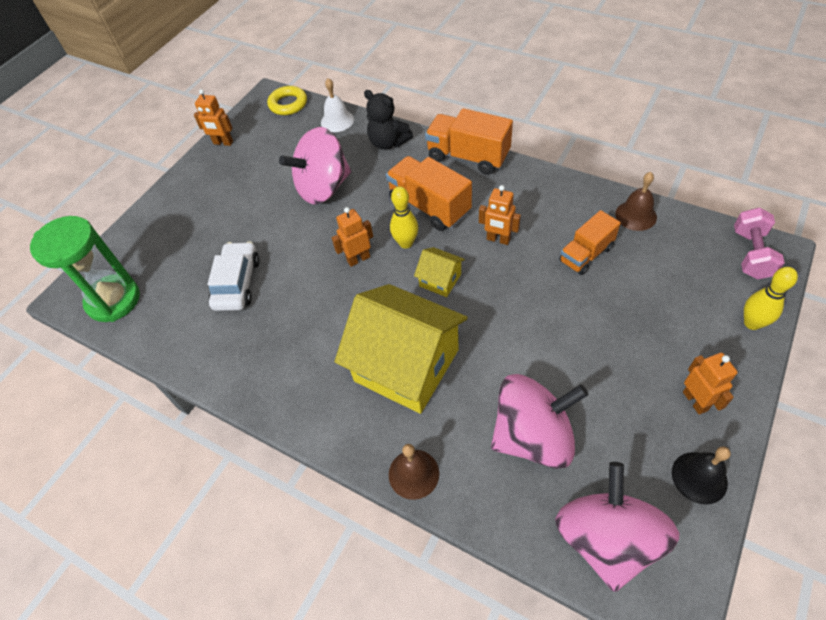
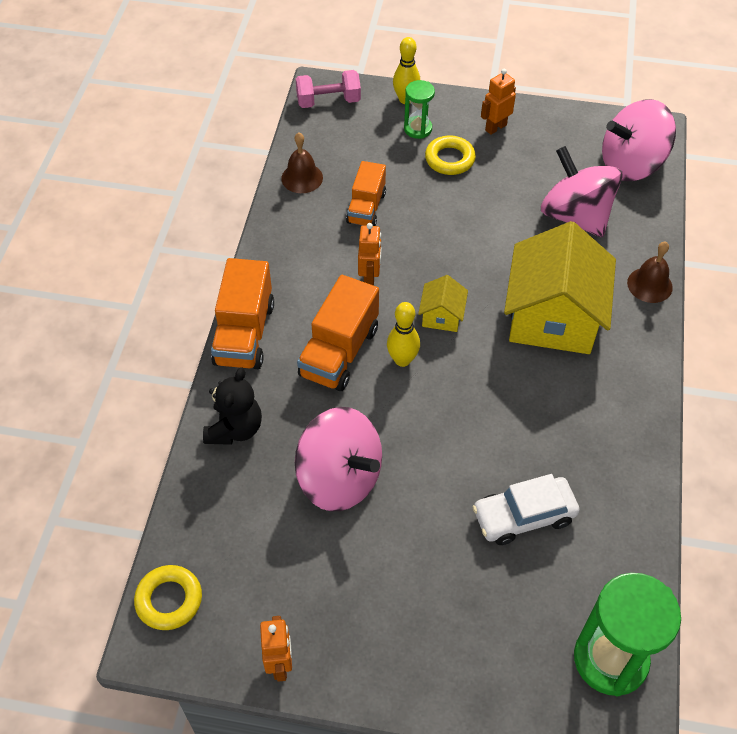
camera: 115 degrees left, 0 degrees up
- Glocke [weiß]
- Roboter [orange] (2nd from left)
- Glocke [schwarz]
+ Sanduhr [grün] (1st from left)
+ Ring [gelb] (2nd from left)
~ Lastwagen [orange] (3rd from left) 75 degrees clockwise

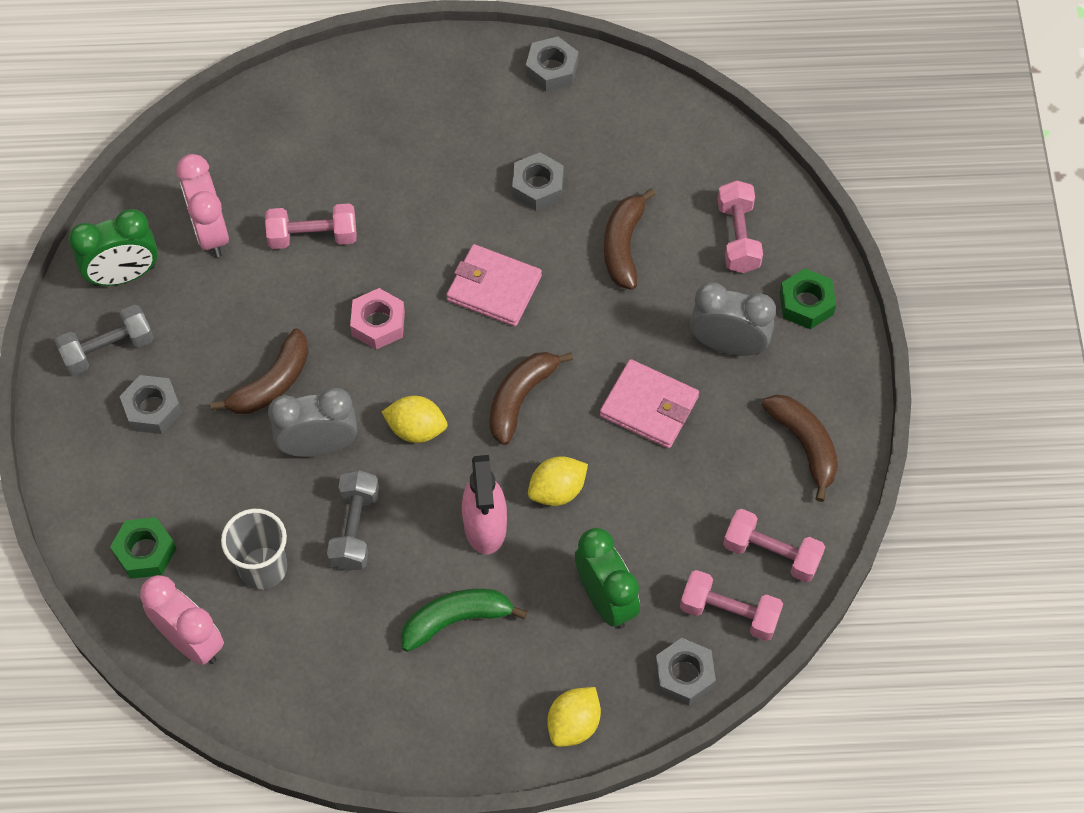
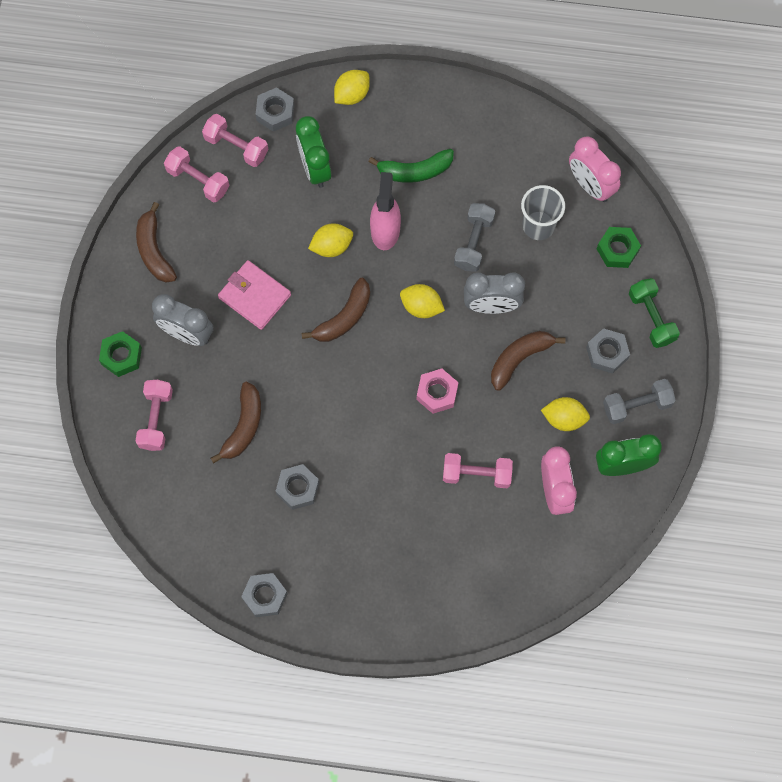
camera: 170 degrees left, 10 degrees up
- Geldbörse [rosa] (1st from left)
+ Zitrone [gelb] (4th from left)
+ Hantel [grün]

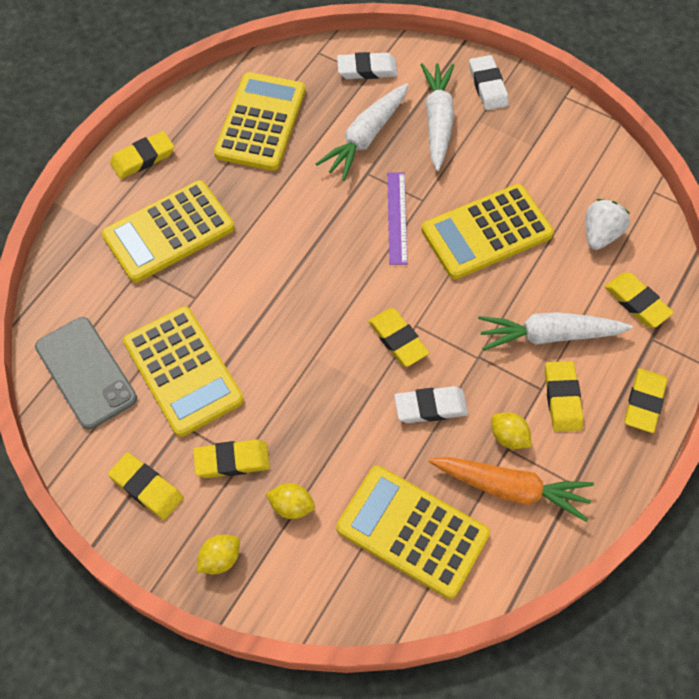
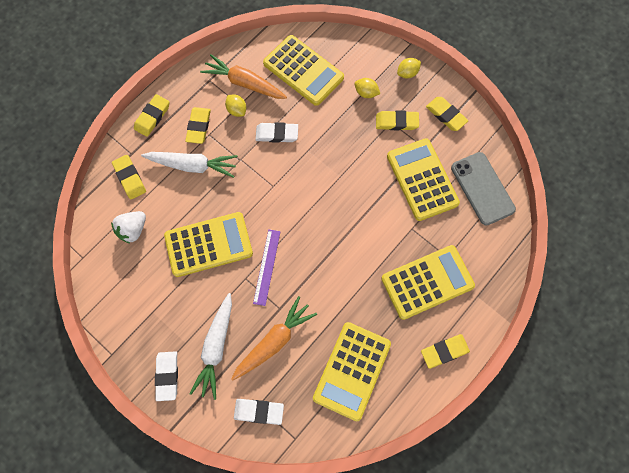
camera: 170 degrees left, 10 degrees up
- Radiergummi [gelb] (4th from left)
~ Karotte [weiß] (1st from left) to Karotte [orange] (2nd from left)

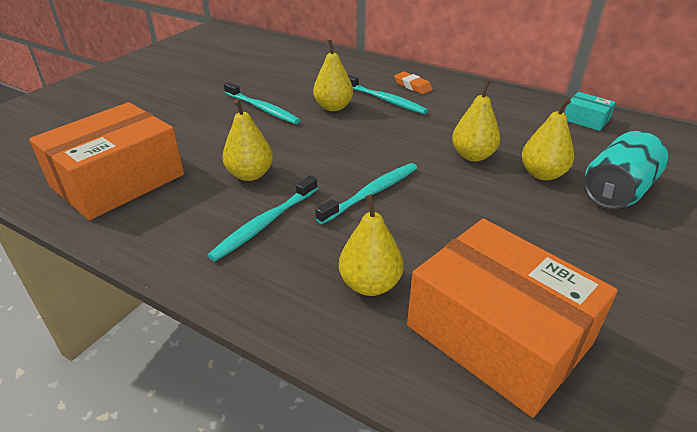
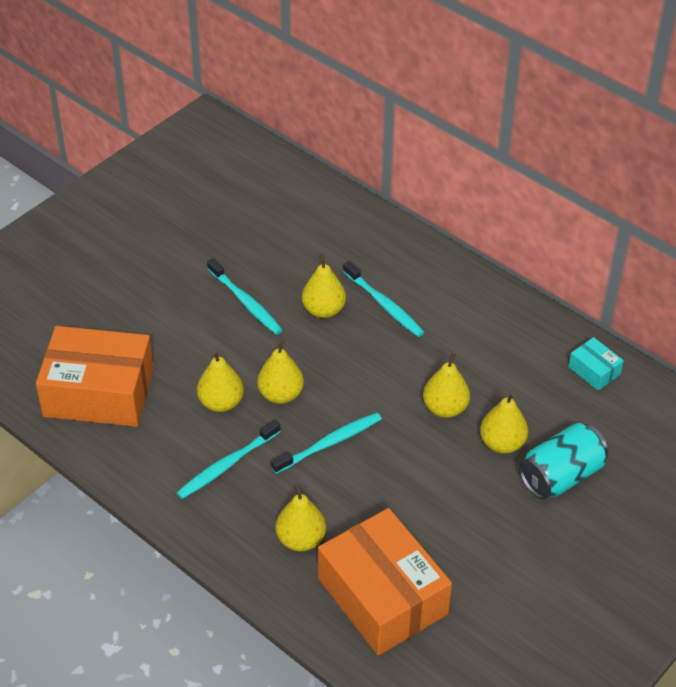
camera: 10 degrees right, 10 degrees up
- Radiergummi [orange]
+ Birne [gelb] (2nd from left)
~ Schachtel [orange] (1st from left) 45 degrees clockwise

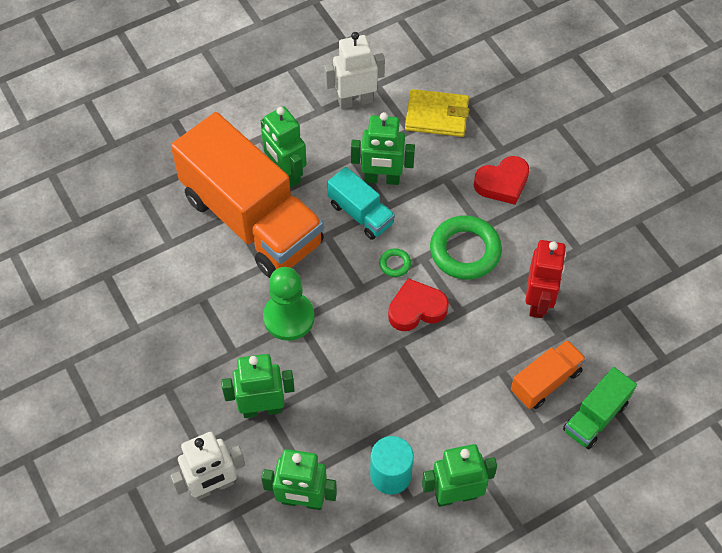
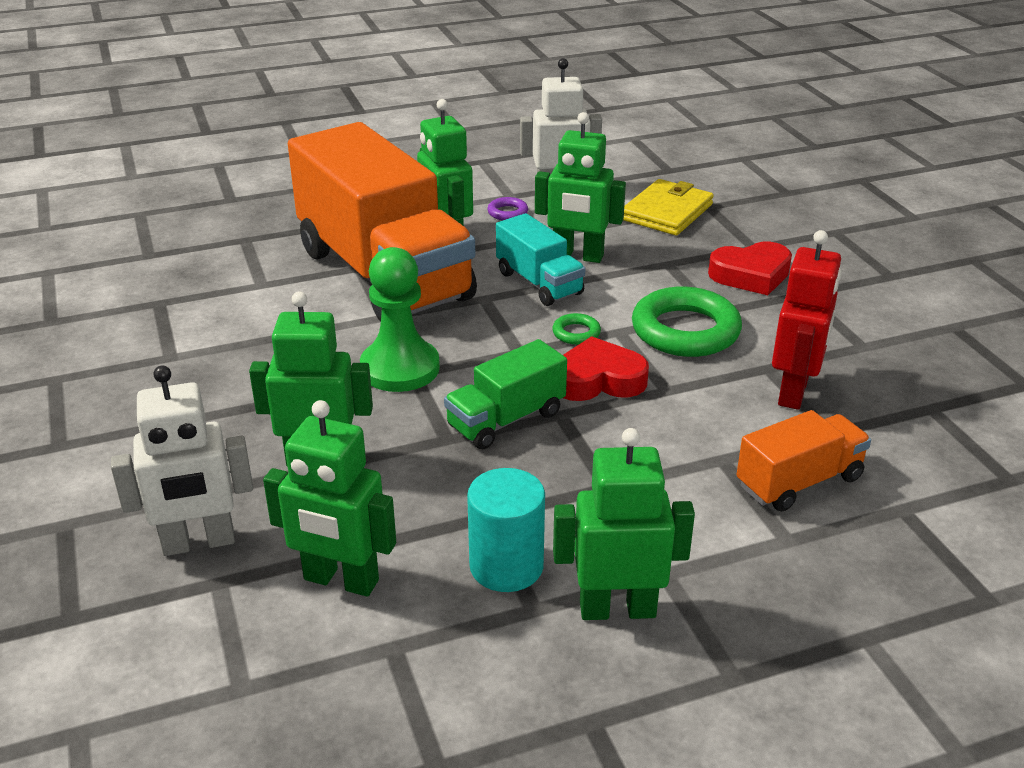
camera: 10 degrees right, 25 degrees down
+ Ring [lila]
~ Lastwagen [grün]
~ Geldbörse [gelb] 75 degrees counterclockwise

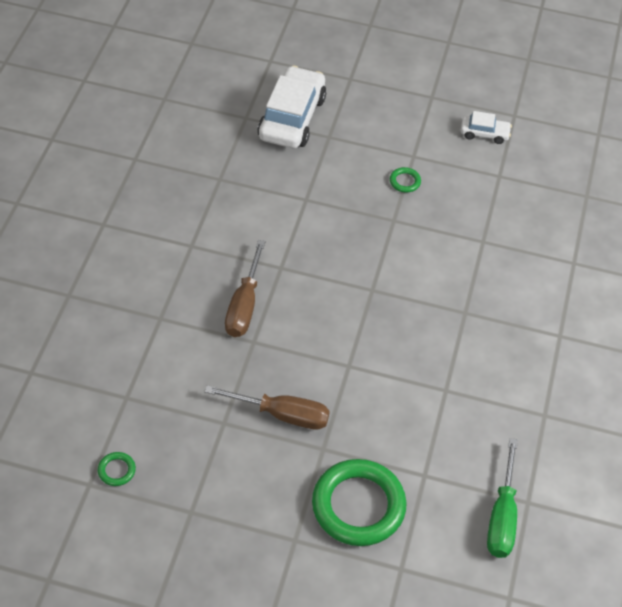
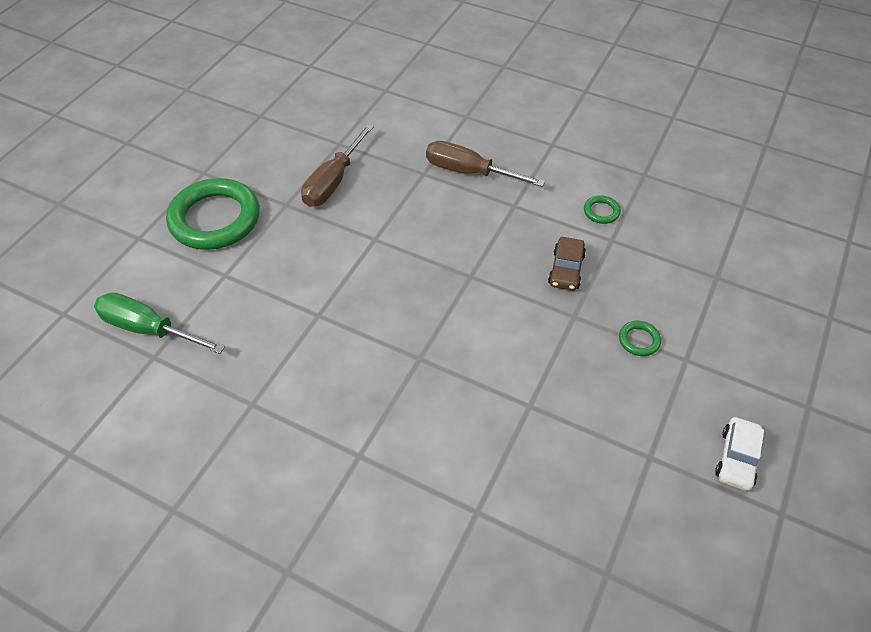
camera: 105 degrees right, 0 degrees up
- Auto [weiß] (1st from left)
+ Auto [braun]
~ Ring [grün] (1st from left in the first image) to Ring [grün] (2nd from left)

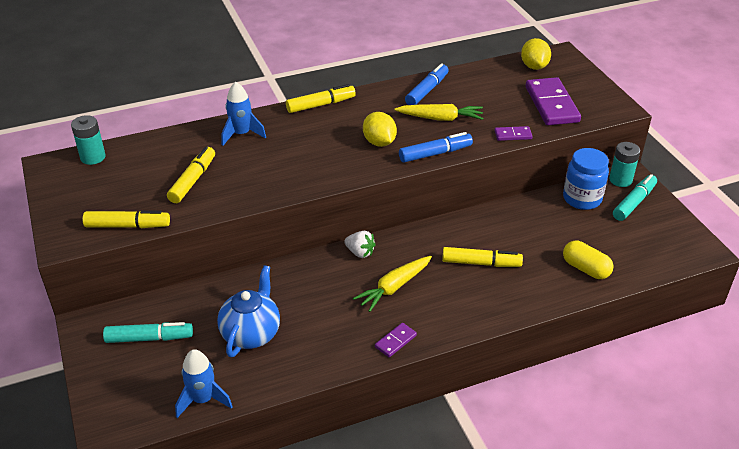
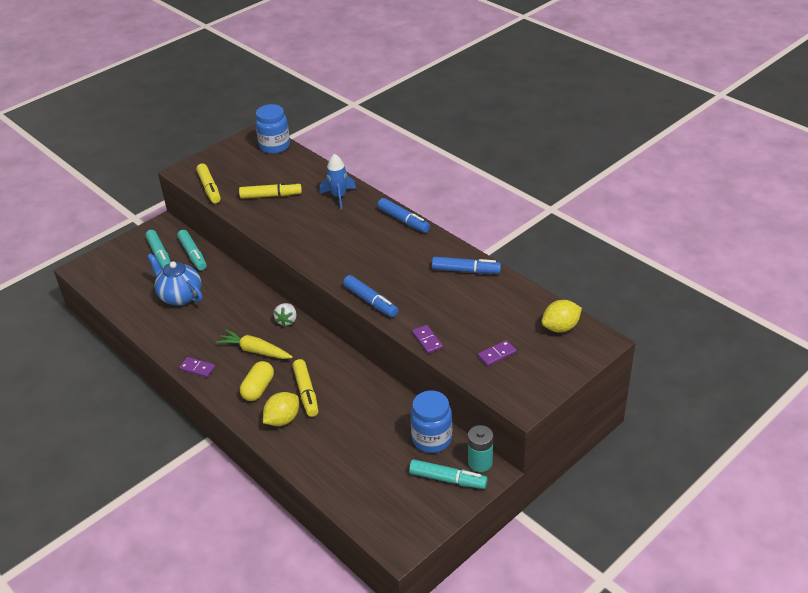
camera: 70 degrees right, 0 degrees up
- Rakete [blau] (1st from left)
- Karotte [gelb] (2nd from left)
+ Filzstift [türkis] (2nd from left)
~ Zitrone [gelb] (1st from left)
~ Kapsel [gelb]
~ Batterie [türkis] (1st from left) to Einmachglas [blau] (1st from left)
~ Filzstift [gelb] (3rd from left) to Filzstift [blau] (2nd from left)
~ Teekanne [blau] 135 degrees counterclockwise
~ Dominostein [lila] (3rd from left) x0.47

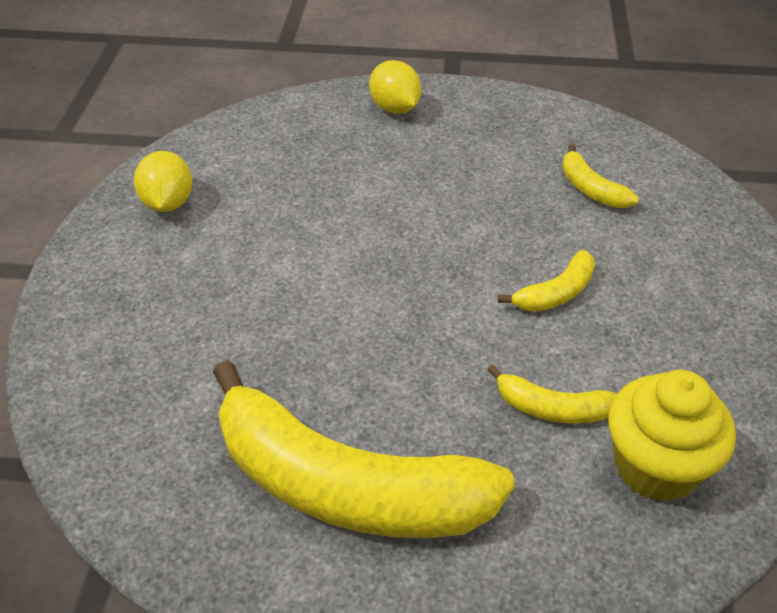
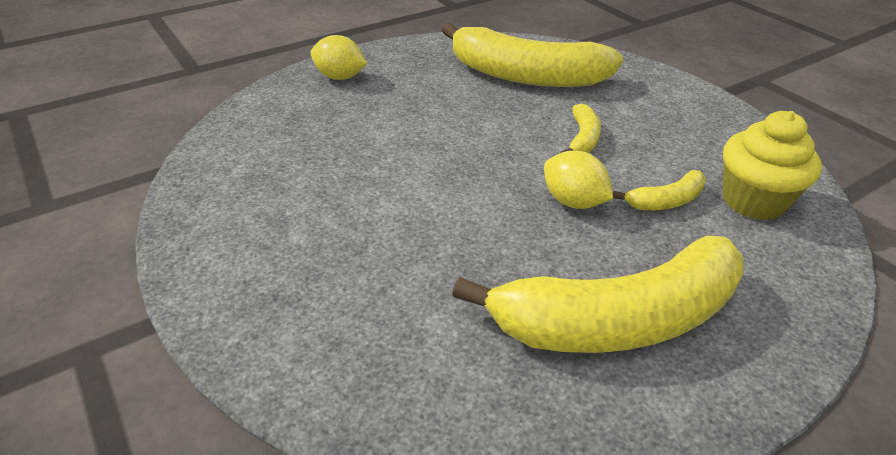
camera: 40 degrees left, 5 degrees down
~ Zitrone [gelb] (1st from left in the first image) to Zitrone [gelb] (2nd from left)
~ Banane [gelb] (4th from left in the first image) x2.34

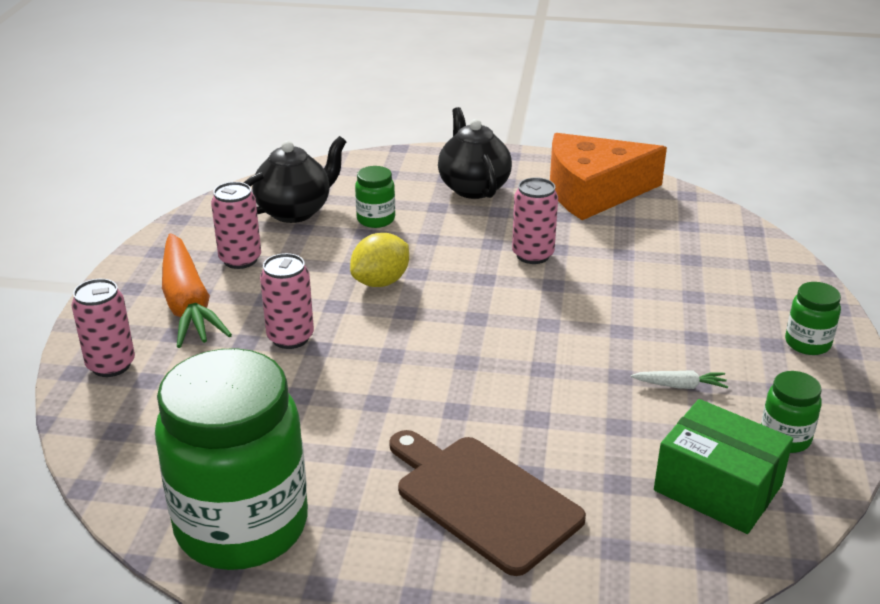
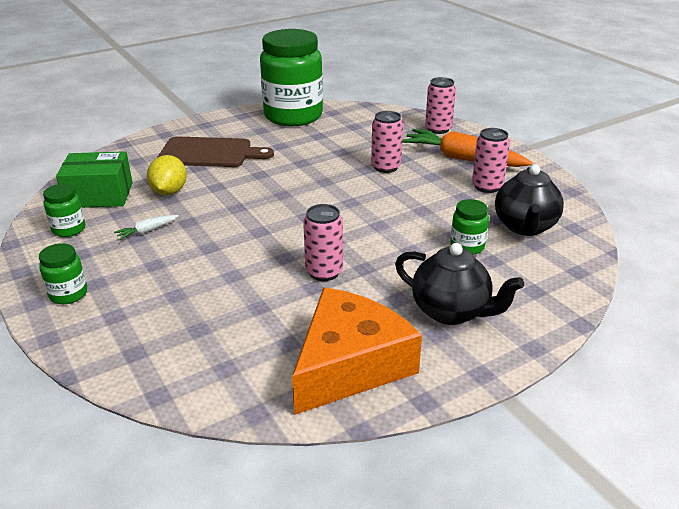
camera: 140 degrees right, 0 degrees up
~ Zitrone [gelb]

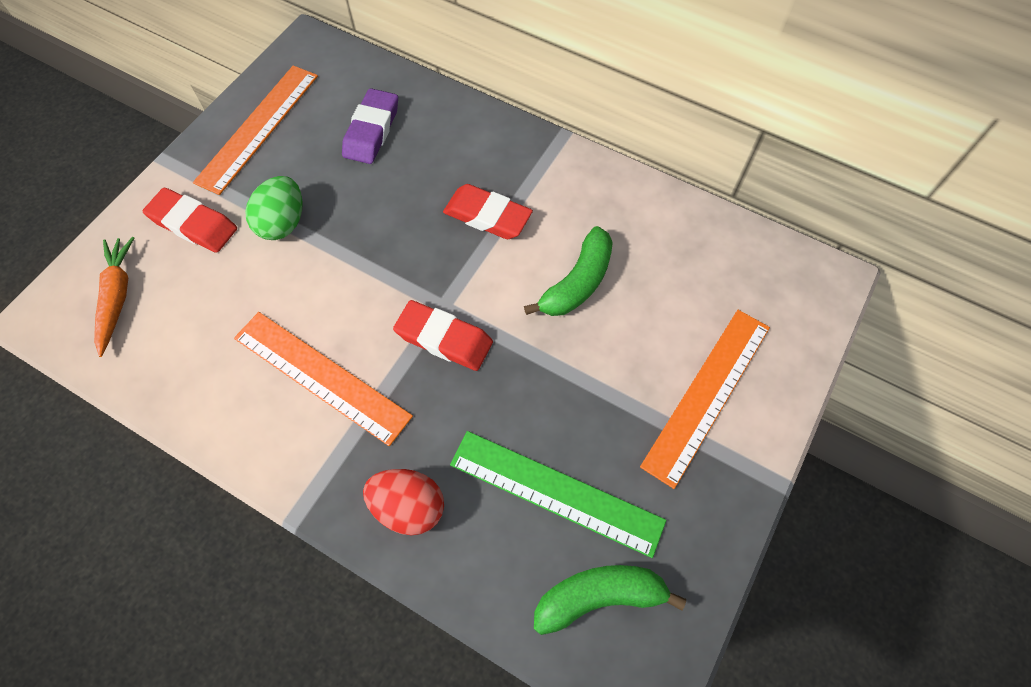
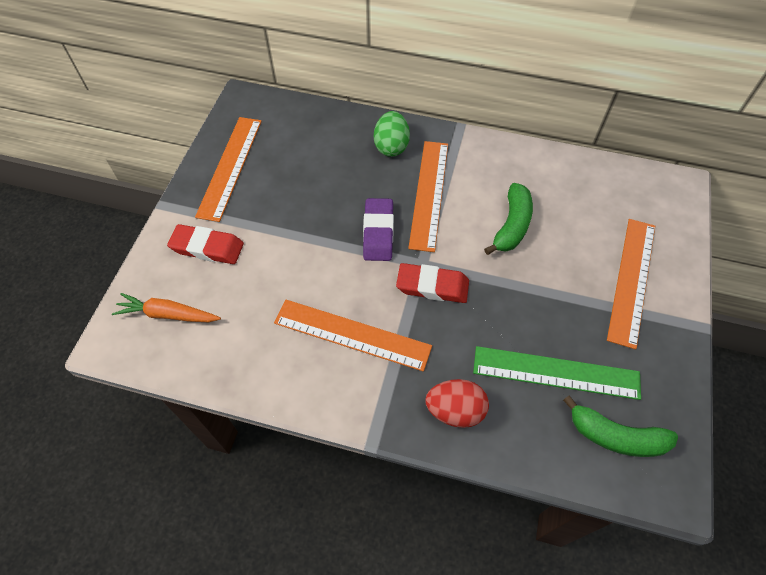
camera: 15 degrees left, 5 degrees down
~ Ei [grün]
~ Radiergummi [lila]
~ Radiergummi [rot] (3rd from left) to Lineal [orange] (3rd from left)
~ Karotte [orange] 60 degrees counterclockwise
~ Banane [grün] (2nd from left) 135 degrees counterclockwise

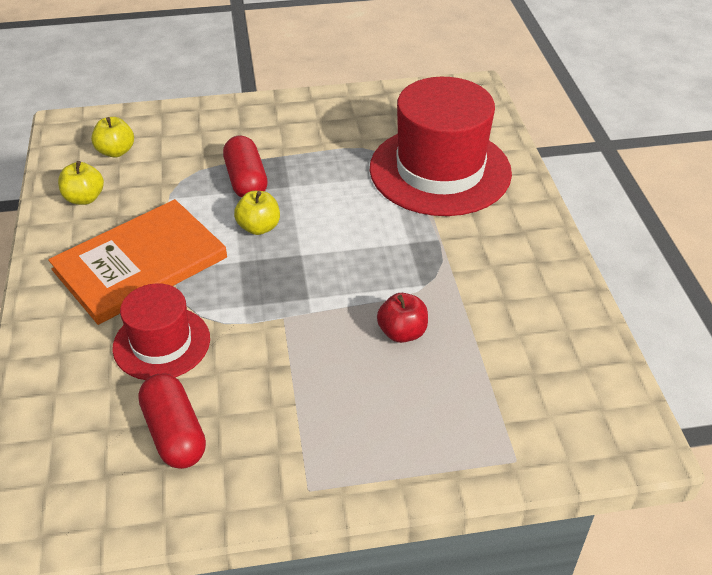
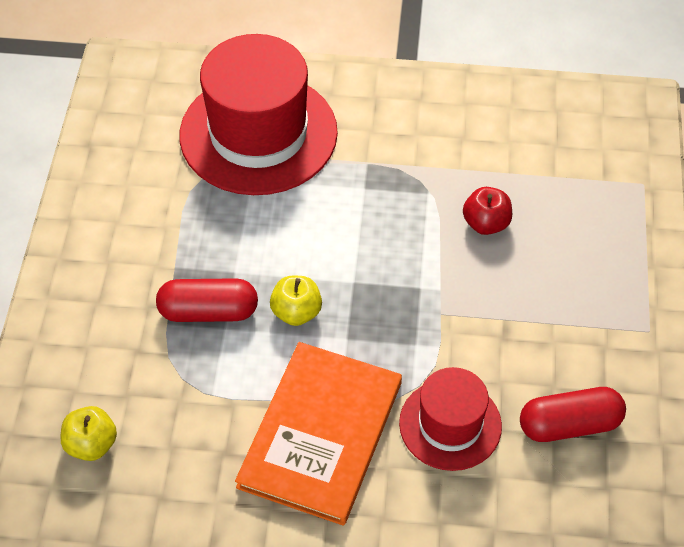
camera: 75 degrees left, 10 degrees up
- Apfel [gelb] (1st from left)
~ Buch [orange] 45 degrees clockwise

